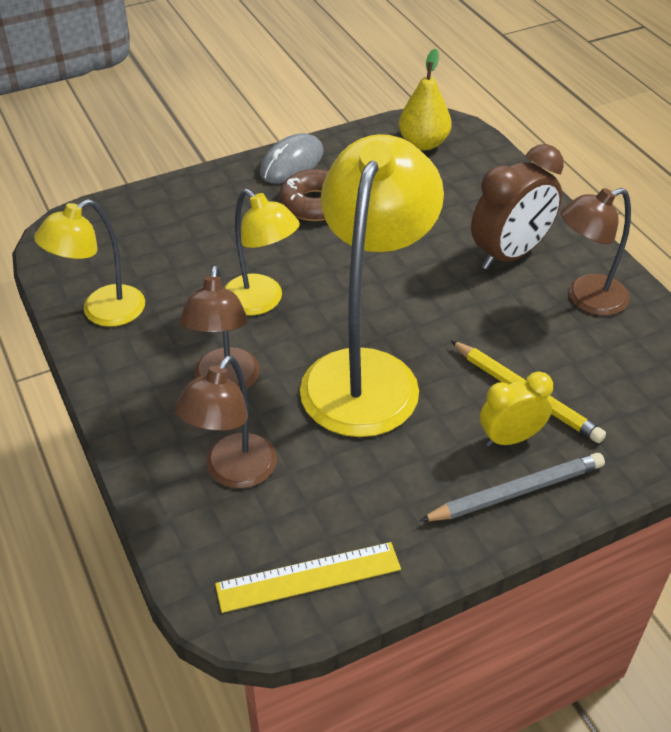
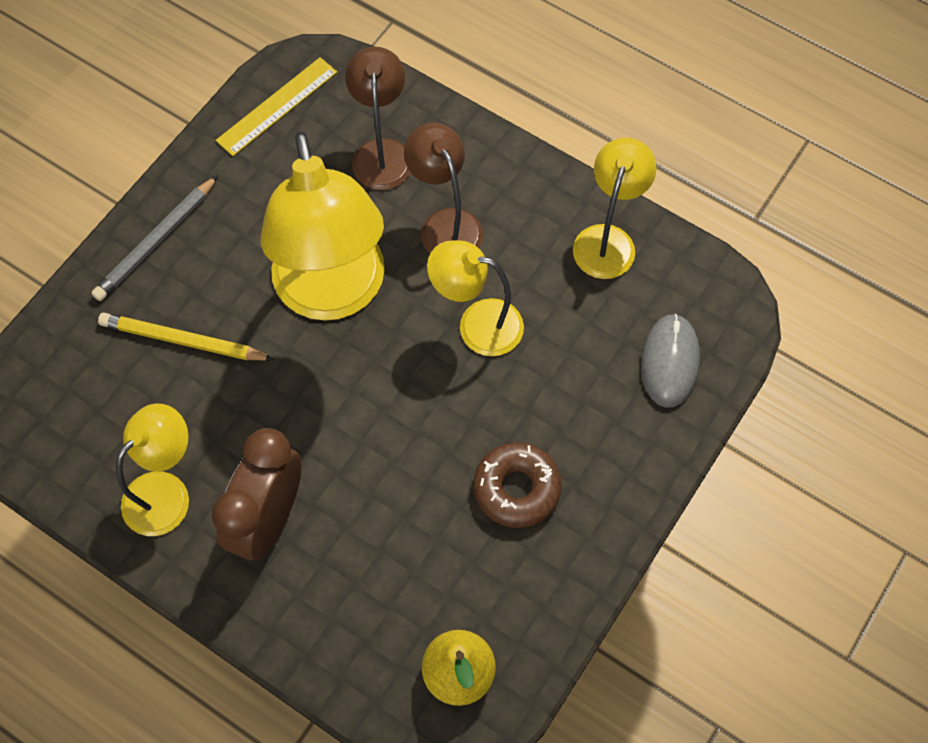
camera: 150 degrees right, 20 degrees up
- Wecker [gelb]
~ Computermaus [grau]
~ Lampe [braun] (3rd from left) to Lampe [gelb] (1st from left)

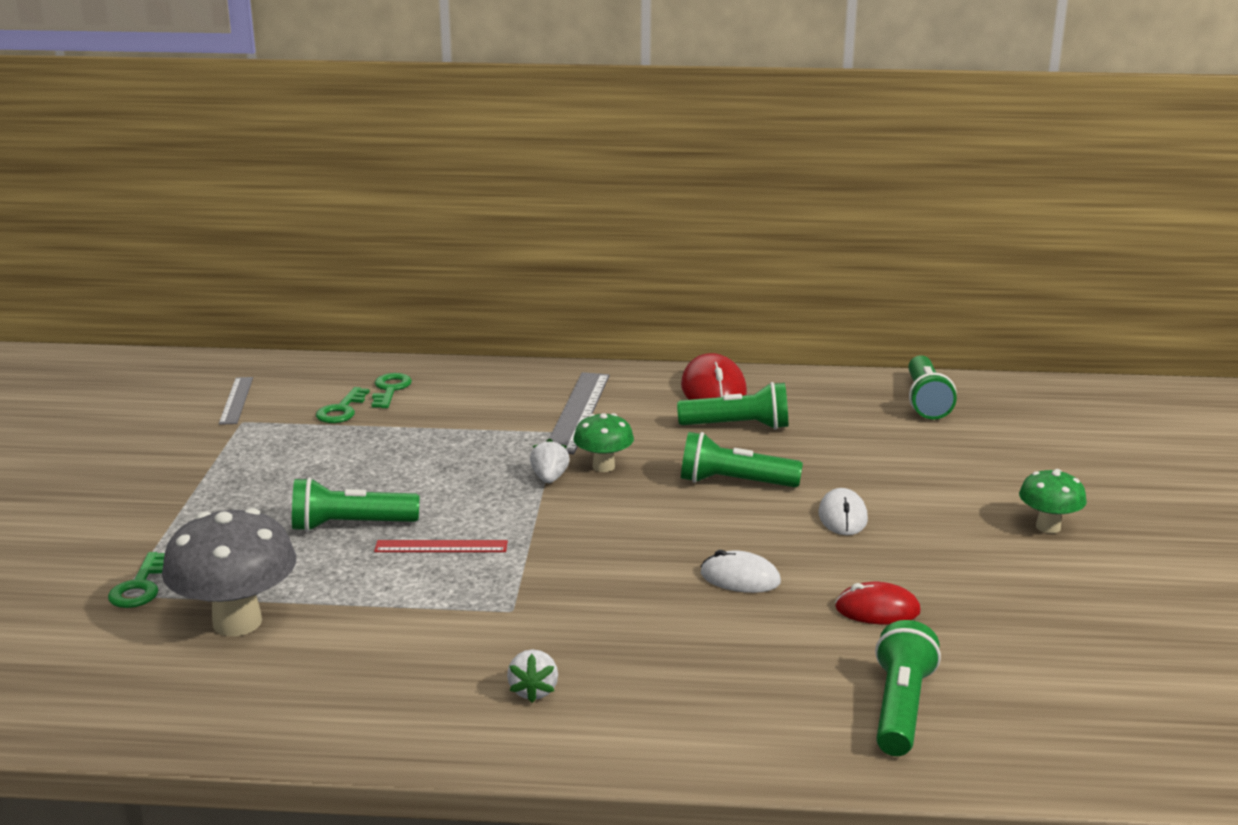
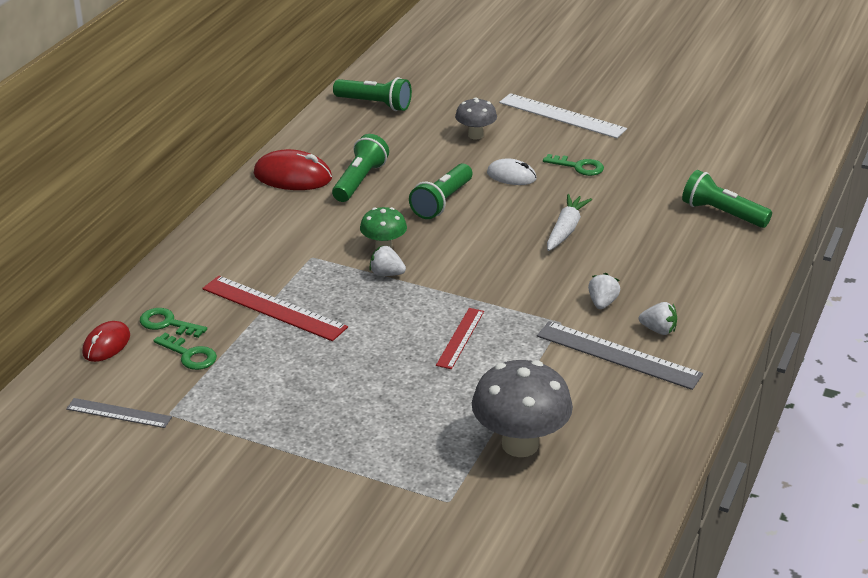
camera: 70 degrees left, 10 degrees up
- Taschenlampe [grün] (1st from left)
+ Lineal [rot] (1st from left)
+ Pilz [grau] (1st from left)
+ Erdbeere [weiß] (2nd from left)
~ Schlüssel [grün] (1st from left in the first image) to Schlüssel [grün] (3rd from left)
~ Lineal [grau] (2nd from left)
~ Computermaus [rot] (2nd from left in the first image) to Computermaus [rot] (1st from left)
~ Computermaus [weiß] (1st from left) to Karotte [weiß]
~ Pilz [grün] (2nd from left) to Lineal [weiß]

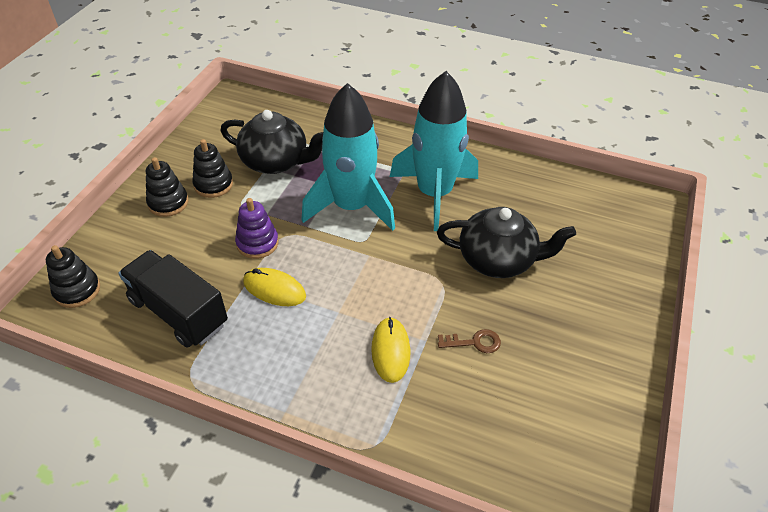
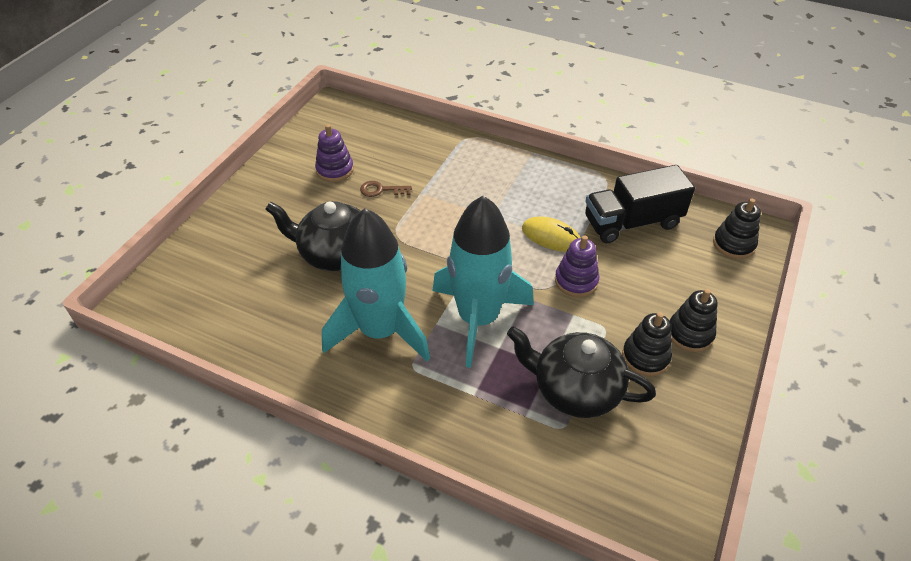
camera: 175 degrees left, 0 degrees up
- Computermaus [gelb] (2nd from left)
+ Stapelspielzeug [lila] (1st from left)
~ Lastwagen [schwarz] 120 degrees clockwise

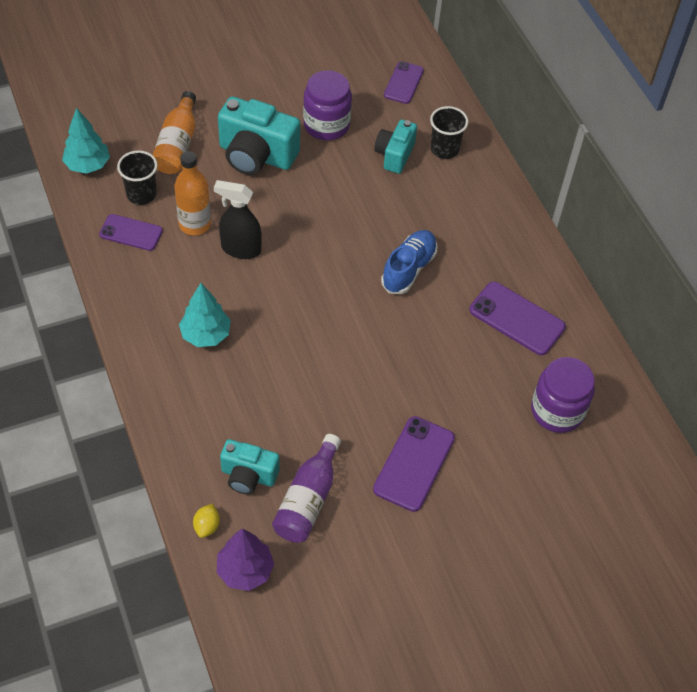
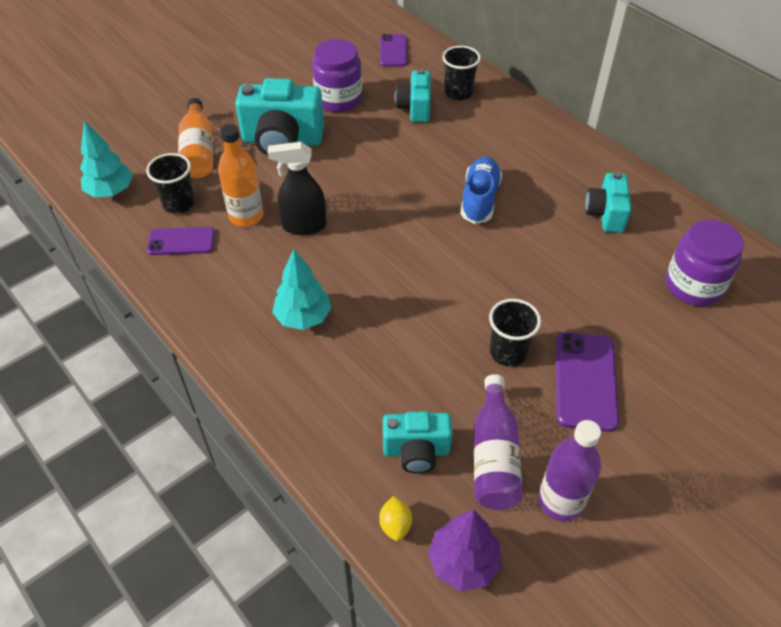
camera: 15 degrees left, 5 degrees down
+ Becher [schwarz] (3rd from left)
+ Flasche [lila] (2nd from left)
~ Handy [lila] (4th from left) to Kamera [türkis] (4th from left)

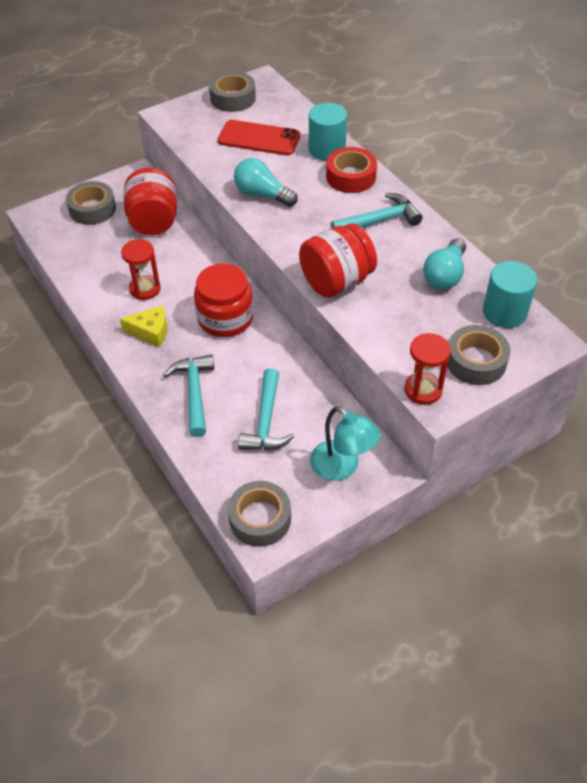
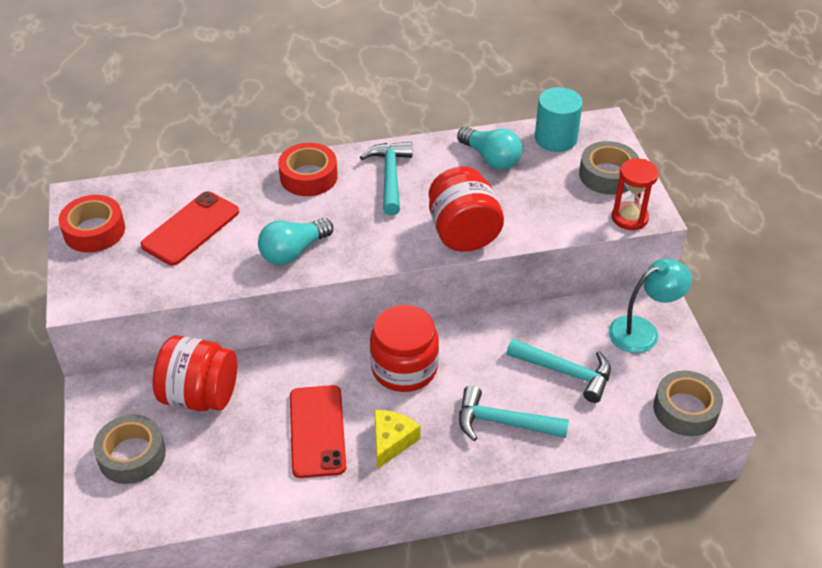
camera: 70 degrees left, 5 degrees down
- Vollzylinder [türkis] (1st from left)
~ Sanduhr [rot] (1st from left) to Handy [rot] (2nd from left)
~ Klebeband [grau] (2nd from left) to Klebeband [rot] (1st from left)

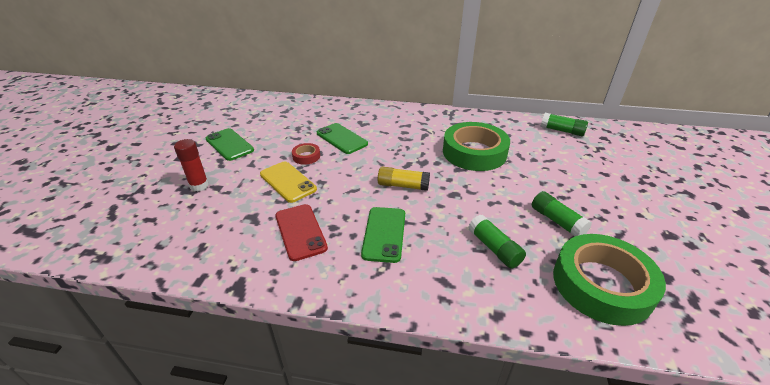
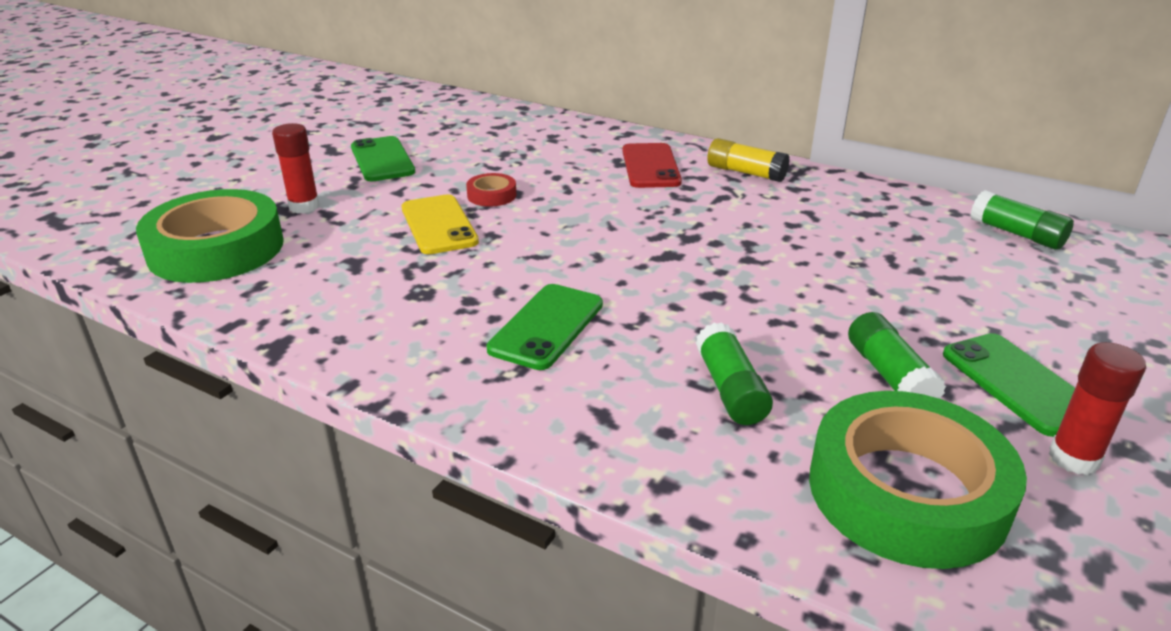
camera: 20 degrees right, 5 degrees down
+ Klebestift [rot] (2nd from left)
~ Handy [rot]
~ Handy [grün] (2nd from left in the first image) to Handy [grün] (3rd from left)
~ Klebestift [gelb]
~ Klebeband [grün] (1st from left)

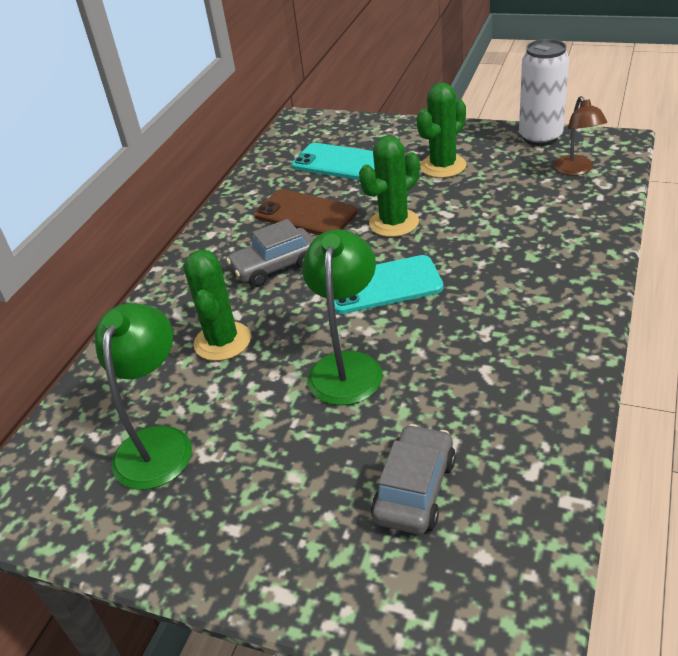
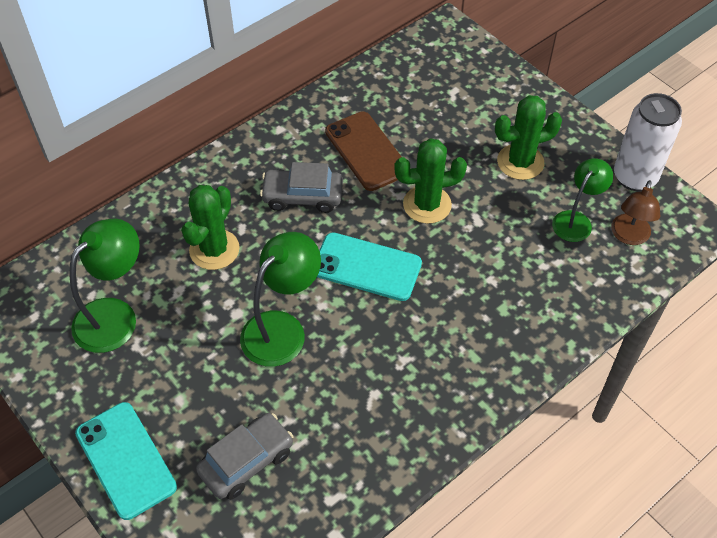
camera: 25 degrees right, 15 degrees up
+ Lampe [grün] (3rd from left)
~ Handy [türkis] (1st from left)

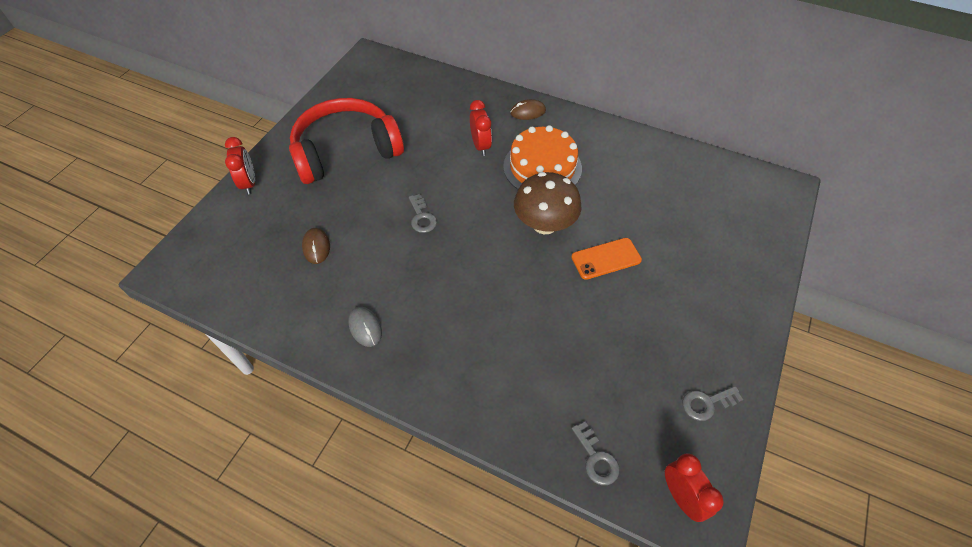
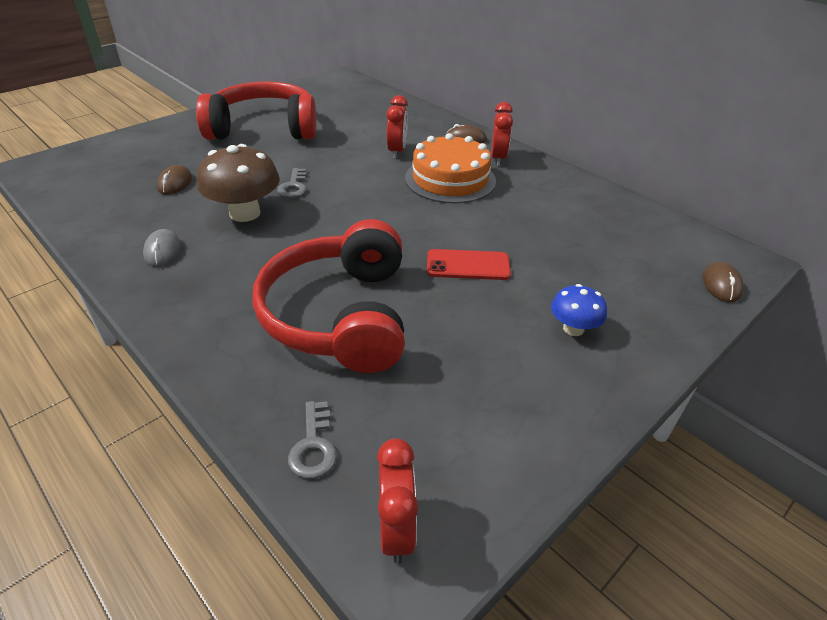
camera: 20 degrees right, 15 degrees down
- Schlüssel [grau] (3rd from left)
+ Kopfhörer [rot] (2nd from left)
+ Pilz [blau]
+ Computermaus [braun] (3rd from left)
~ Wecker [rot] (1st from left in the first image) to Wecker [rot] (3rd from left)
~ Pilz [braun]
~ Handy [orange] to Handy [rot]

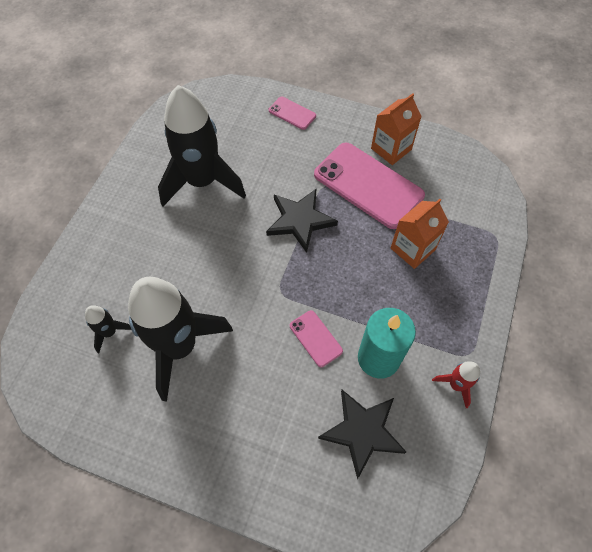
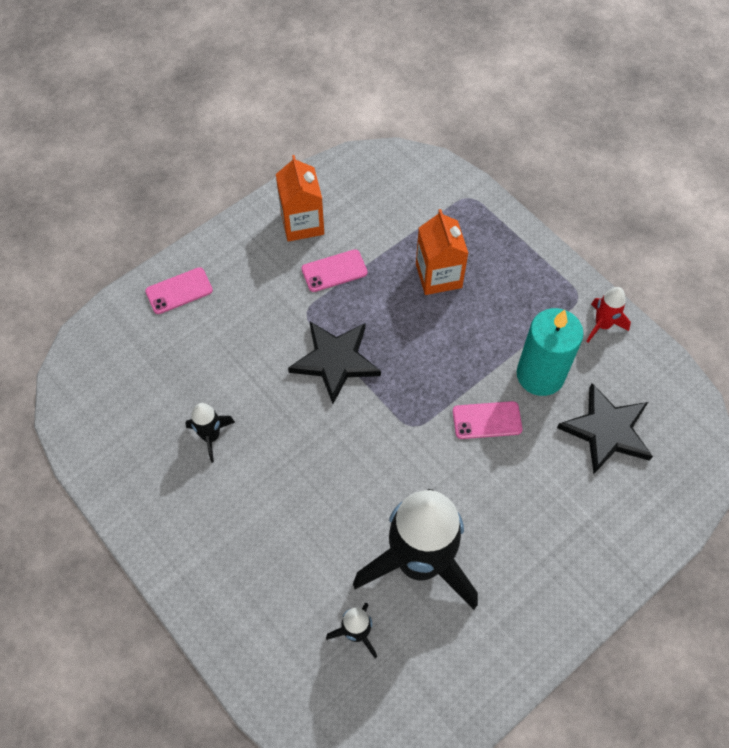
camera: 60 degrees left, 0 degrees up
~ Rakete [schwarz] (3rd from left in the first image) x0.42
~ Handy [rosa] (3rd from left in the first image) x0.46

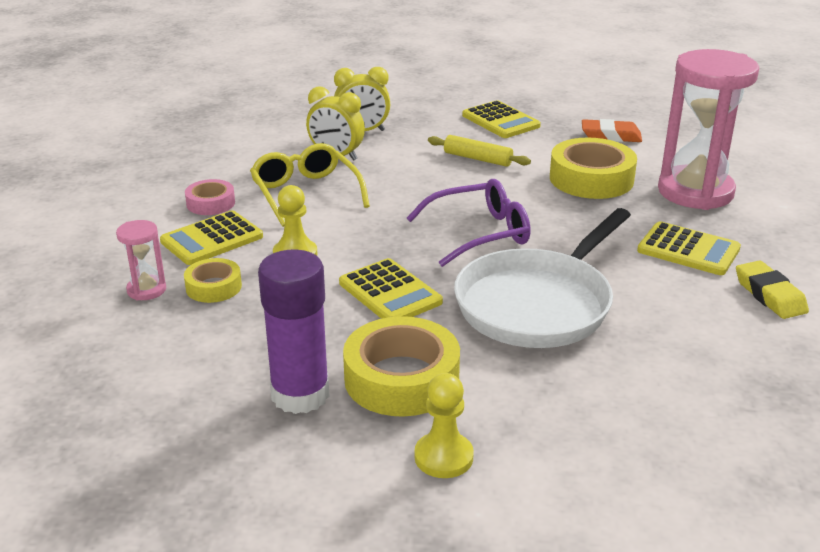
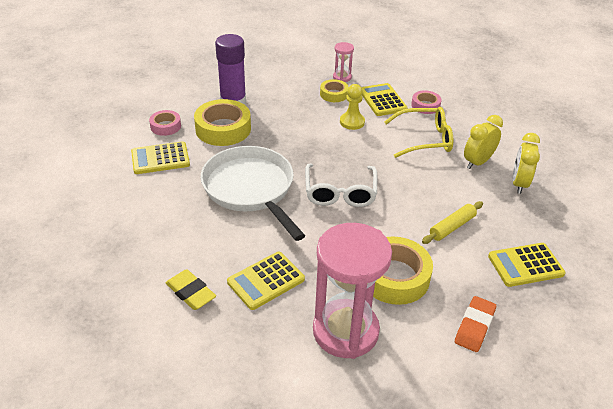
camera: 110 degrees right, 10 degrees up
~ Taschenrechner [gelb] (2nd from left in the first image) to Taschenrechner [gelb] (1st from left)
~ Bauer [gelb] (2nd from left) to Klebeband [rosa] (1st from left)
~ Brille [lila] to Brille [weiß]
~ Radiergummi [gelb] 45 degrees clockwise

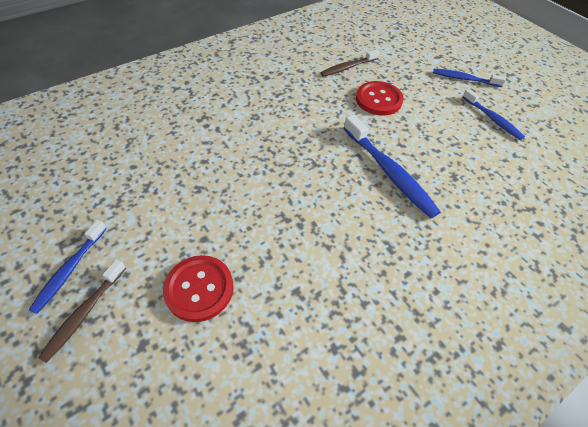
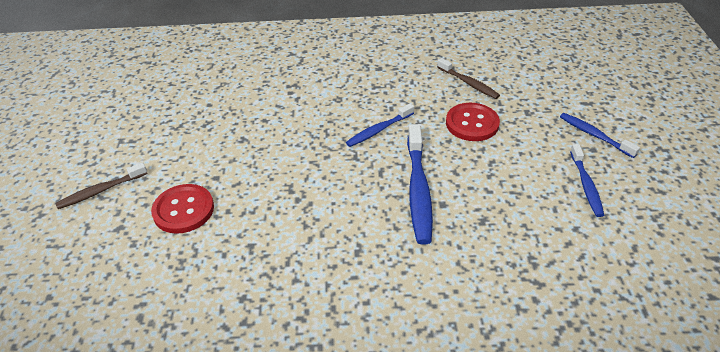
camera: 35 degrees right, 10 degrees down
~ Zahnbürste [blau] (1st from left)
~ Zahnbürste [braun] (2nd from left) 135 degrees counterclockwise

